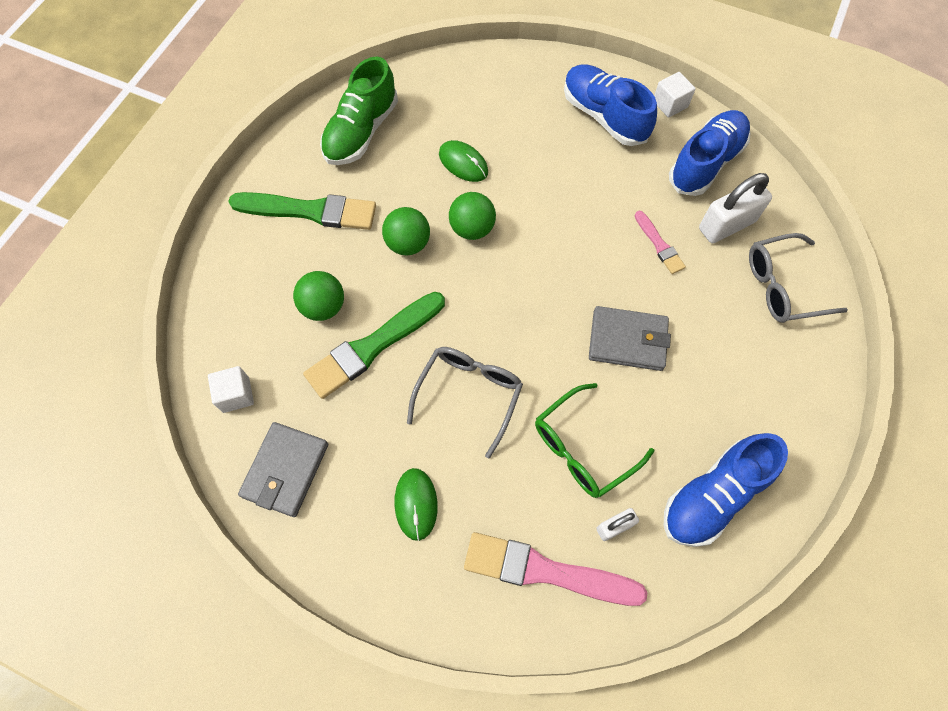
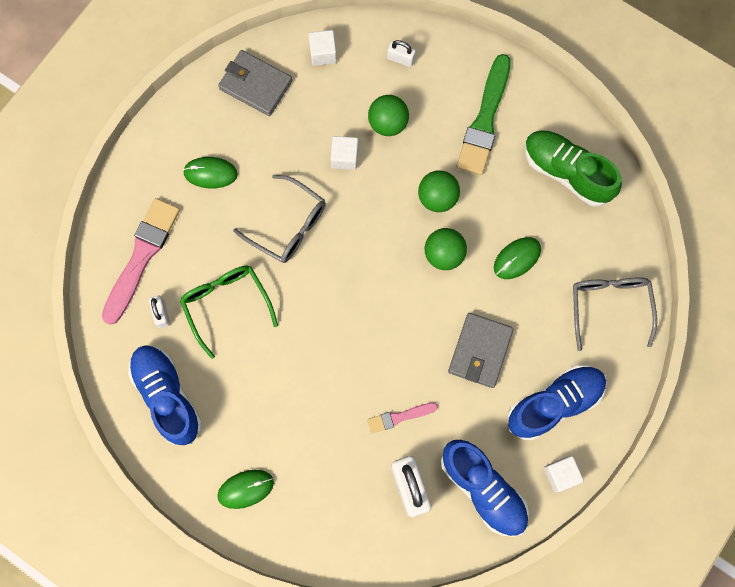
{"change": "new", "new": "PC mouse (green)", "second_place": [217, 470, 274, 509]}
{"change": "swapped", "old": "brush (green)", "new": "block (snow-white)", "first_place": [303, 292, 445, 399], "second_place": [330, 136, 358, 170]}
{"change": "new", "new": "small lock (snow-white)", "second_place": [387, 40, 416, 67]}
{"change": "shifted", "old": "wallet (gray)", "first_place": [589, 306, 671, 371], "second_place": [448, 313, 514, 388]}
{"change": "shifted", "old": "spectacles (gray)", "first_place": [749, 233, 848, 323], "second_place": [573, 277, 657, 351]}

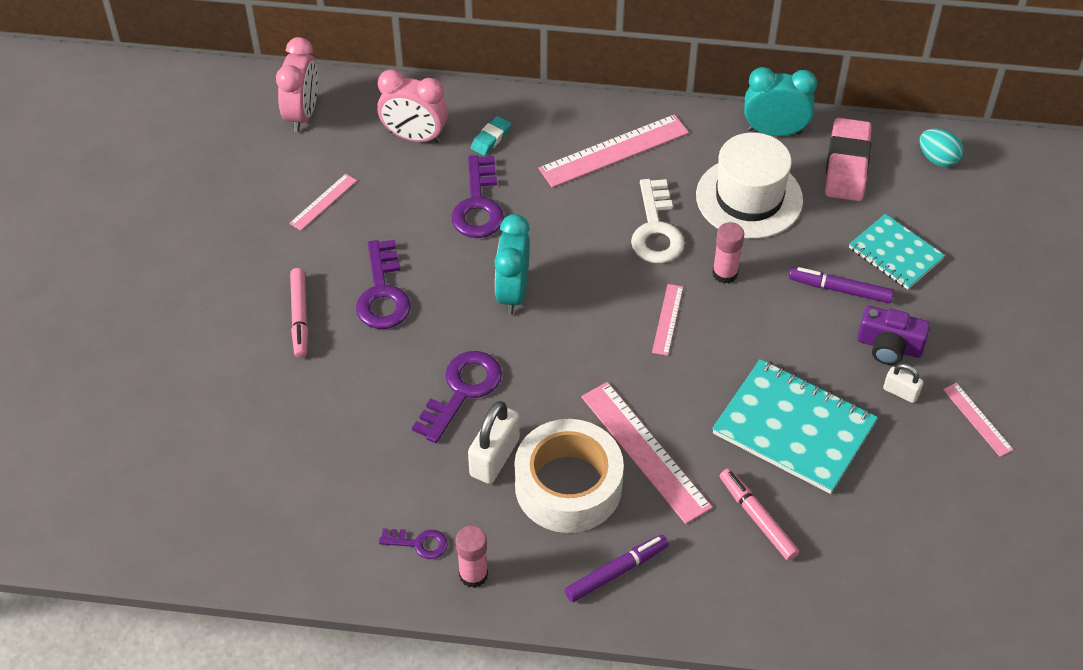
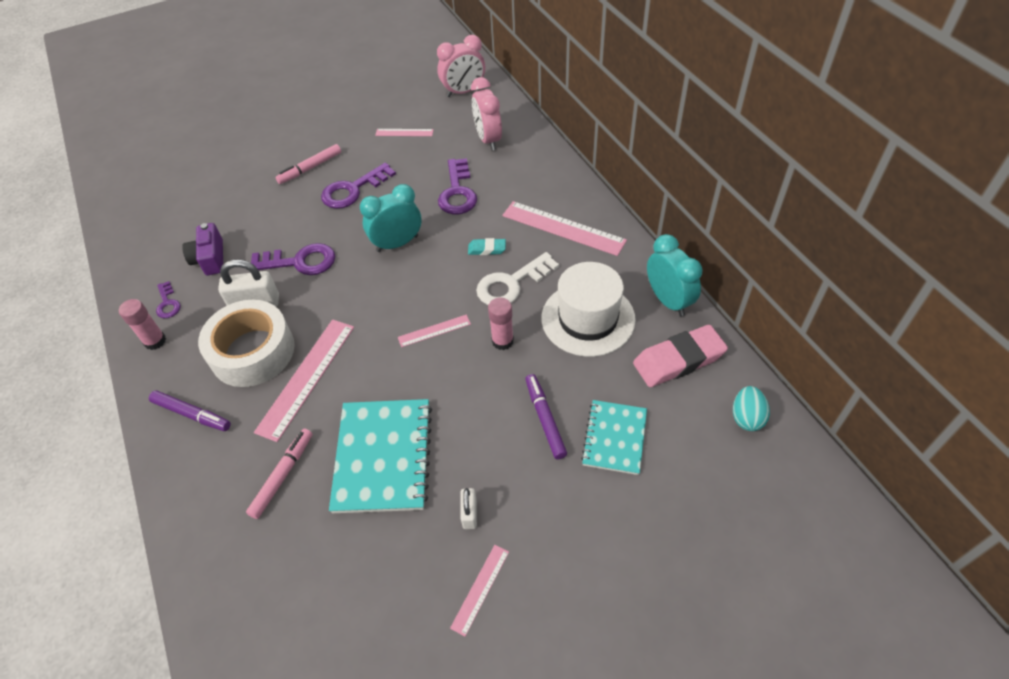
{"change": "shifted", "old": "camera (purple)", "first_place": [857, 306, 930, 365], "second_place": [182, 223, 223, 276]}
{"change": "rotated", "old": "latchkey (purple)", "first_place": [451, 155, 504, 238], "second_place": [438, 158, 477, 214], "degrees": -60}
{"change": "shifted", "old": "eraser (teal)", "first_place": [471, 116, 511, 156], "second_place": [468, 238, 506, 255]}

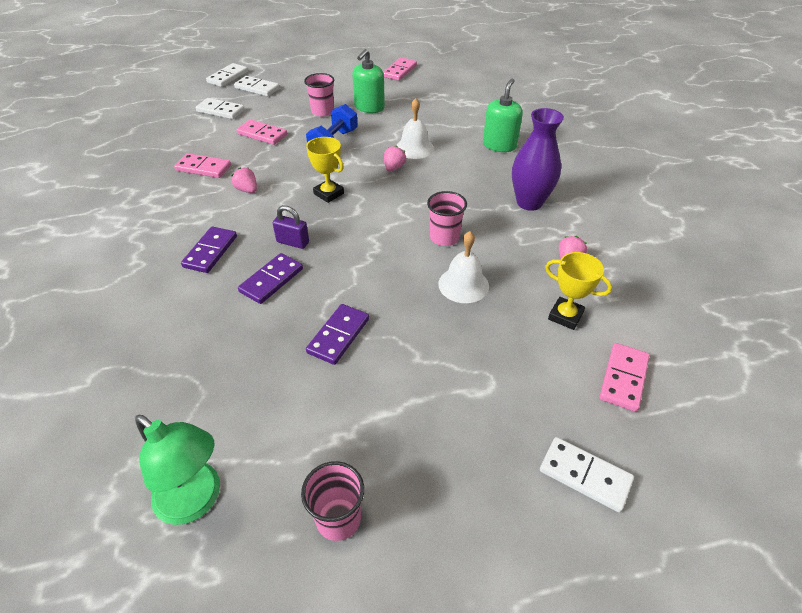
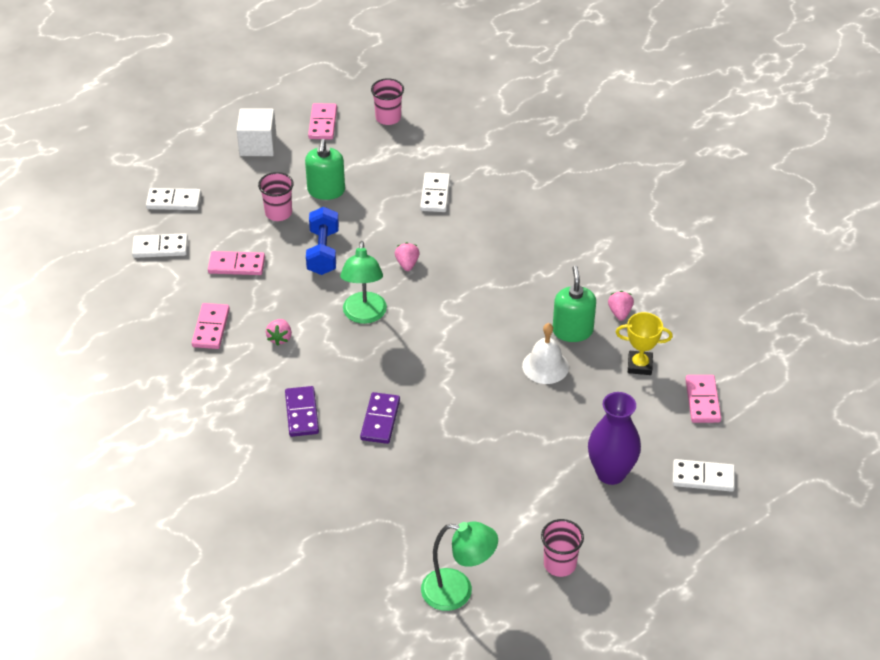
{"change": "rotated", "old": "domino (rose-pink)", "first_place": [174, 153, 231, 178], "second_place": [192, 303, 230, 349], "degrees": -75}
{"change": "new", "new": "block (snow-white)", "second_place": [237, 108, 276, 156]}
{"change": "rotated", "old": "strawberry (rose-pink)", "first_place": [231, 168, 257, 193], "second_place": [266, 319, 292, 346], "degrees": -105}
{"change": "swapped", "old": "award cup (bright yellow)", "new": "reading lamp (green)", "first_place": [306, 137, 344, 203], "second_place": [340, 241, 387, 324]}
{"change": "shifted", "old": "cup (rose-pink)", "first_place": [427, 191, 467, 246], "second_place": [371, 78, 404, 125]}
{"change": "shifted", "old": "domino (snow-white)", "first_place": [206, 63, 248, 87], "second_place": [420, 172, 450, 212]}
{"change": "shifted", "old": "pump bottle (green)", "first_place": [483, 79, 523, 152], "second_place": [553, 266, 596, 342]}
{"change": "shifted", "old": "vase (purple)", "first_place": [512, 108, 564, 211], "second_place": [588, 392, 641, 485]}
{"change": "gone", "old": "small lock (purple)", "first_place": [273, 205, 309, 249]}
{"change": "gone", "old": "domino (purple)", "first_place": [306, 304, 369, 365]}
{"change": "gone", "old": "school bell (snow-white)", "first_place": [396, 98, 434, 159]}

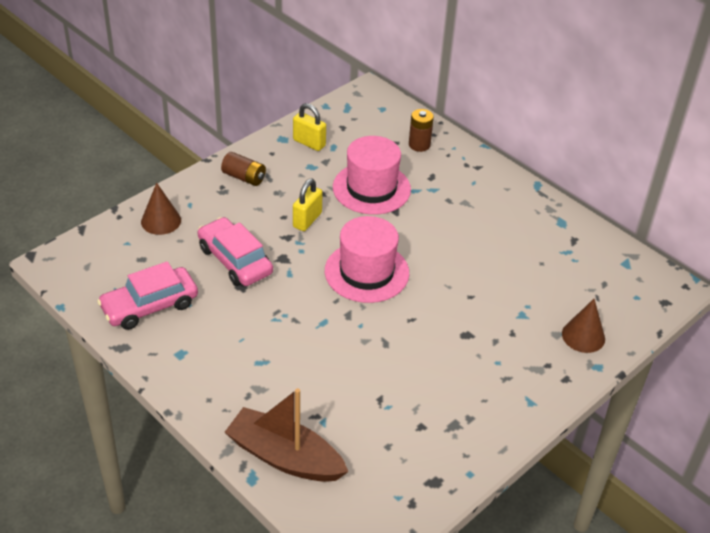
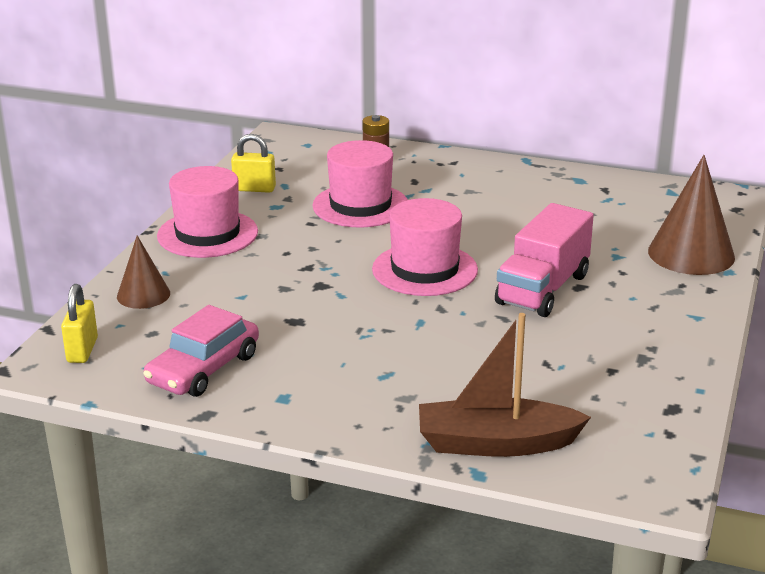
{"change": "shifted", "old": "small lock (bright yellow)", "first_place": [293, 179, 323, 231], "second_place": [61, 284, 98, 363]}
{"change": "swapped", "old": "power cell (russet)", "new": "hat (rose-pink)", "first_place": [221, 152, 266, 186], "second_place": [157, 166, 258, 258]}
{"change": "new", "new": "lorry (rose-pink)", "second_place": [495, 203, 594, 317]}
{"change": "scaled", "old": "cone (russet)", "first_place": [562, 299, 605, 353], "second_place": [648, 155, 735, 275], "factor": 1.69}
{"change": "gone", "old": "automobile (rose-pink)", "first_place": [198, 217, 273, 286]}

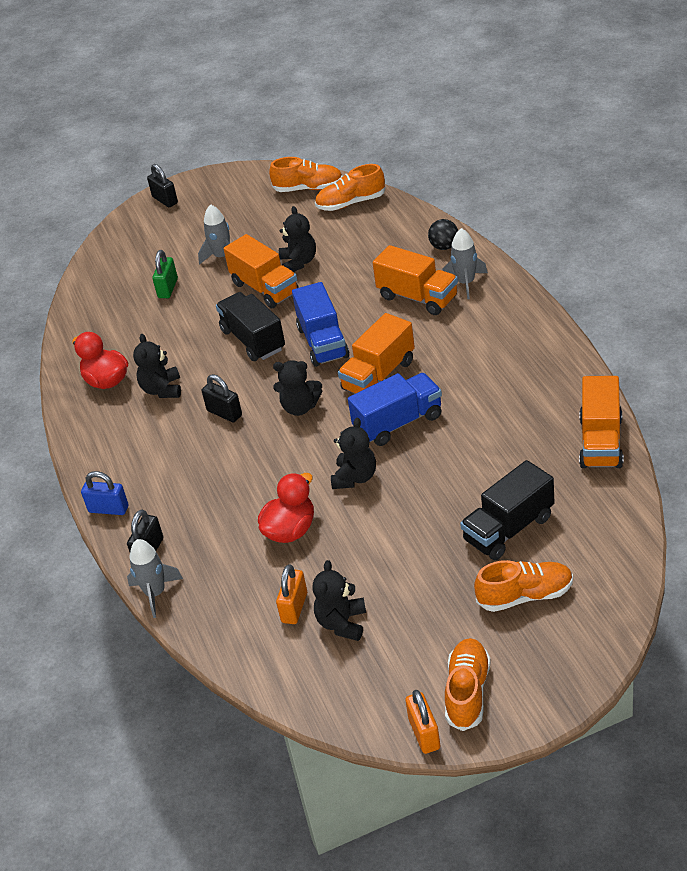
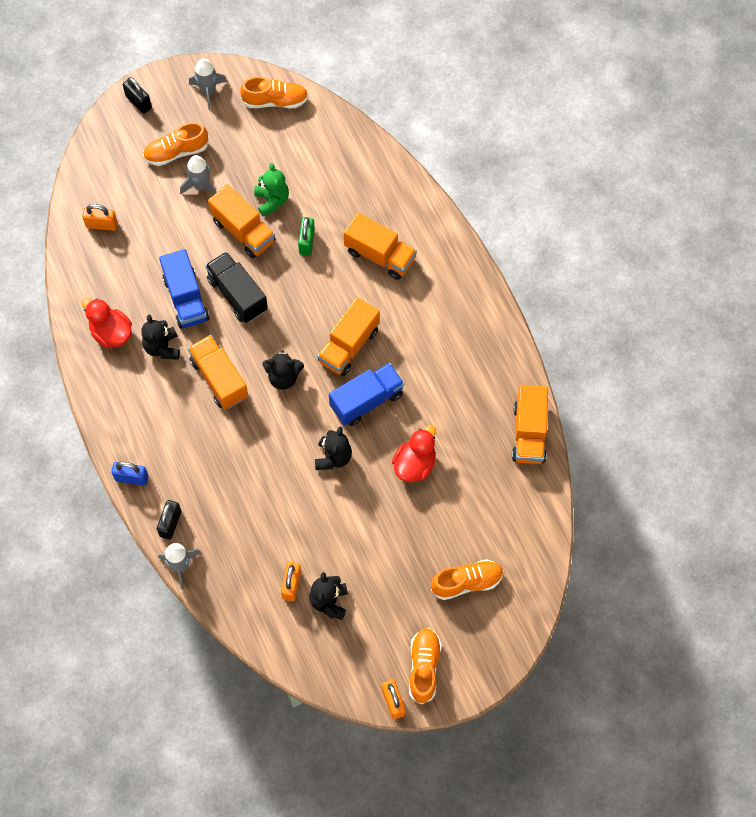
{"change": "new", "new": "small lock (orange)", "second_place": [82, 204, 117, 231]}
{"change": "shifted", "old": "shoe (orange)", "first_place": [315, 164, 385, 211], "second_place": [143, 122, 209, 166]}
{"change": "shifted", "old": "lorry (blue)", "first_place": [292, 282, 349, 367], "second_place": [159, 249, 209, 329]}
{"change": "swapped", "old": "small lock (ebony)", "new": "lorry (orange)", "first_place": [202, 374, 242, 422], "second_place": [188, 335, 248, 410]}
{"change": "shifted", "old": "spaceship (gray)", "first_place": [443, 228, 488, 299], "second_place": [189, 58, 227, 110]}
{"change": "repainted", "old": "stuffed bear (ebony)", "new": "stuffed bear (green)", "first_place": [279, 206, 316, 272], "second_place": [254, 163, 289, 217]}
{"change": "shifted", "old": "small lock (green)", "first_place": [153, 250, 178, 298], "second_place": [298, 217, 315, 255]}
{"change": "shifted", "old": "toy duck (crimson)", "first_place": [258, 473, 314, 543], "second_place": [392, 425, 436, 482]}
{"change": "gone", "old": "sphere (ebony)", "first_place": [428, 219, 458, 250]}
{"change": "gone", "old": "lorry (ebony)", "first_place": [460, 460, 555, 560]}

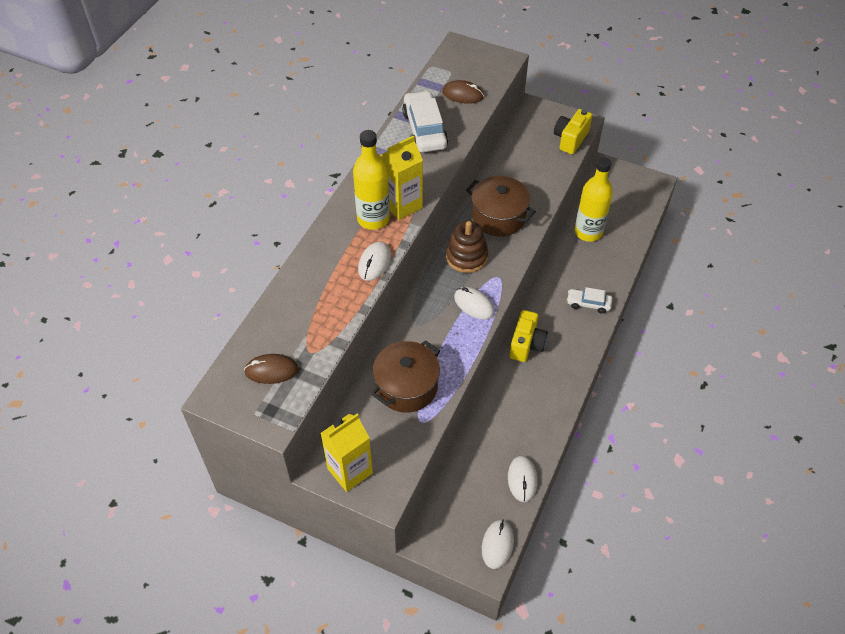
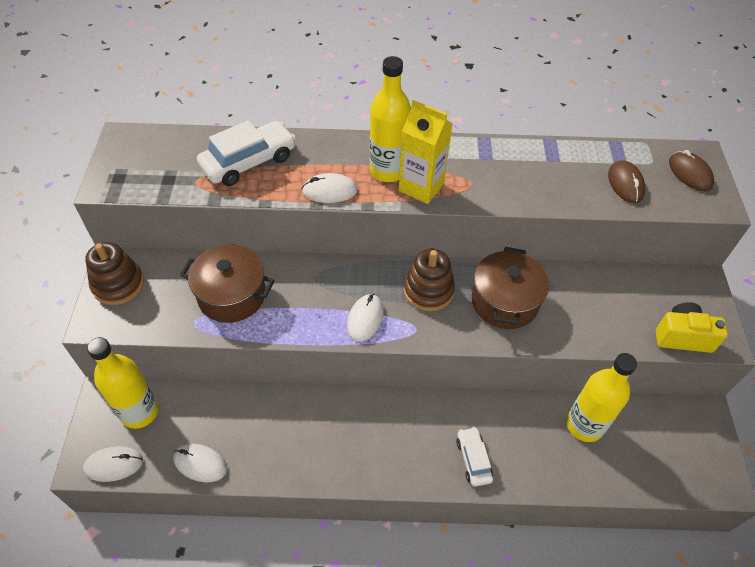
{"change": "swapped", "old": "milk carton (bright yellow)", "new": "stacking rings (russet)", "first_place": [321, 414, 373, 492], "second_place": [85, 242, 144, 305]}
{"change": "new", "new": "bottle (bright yellow)", "second_place": [87, 337, 158, 429]}
{"change": "rotated", "old": "PC mouse (snow-white)", "first_place": [508, 455, 538, 502], "second_place": [173, 444, 227, 482], "degrees": 45}
{"change": "shifted", "old": "automobile (snow-white)", "first_place": [402, 90, 448, 152], "second_place": [197, 120, 296, 186]}
{"change": "shifted", "old": "PC mouse (russet)", "first_place": [244, 354, 299, 384], "second_place": [669, 150, 714, 191]}
{"change": "gone", "old": "camera (bright yellow)", "first_place": [509, 310, 548, 362]}

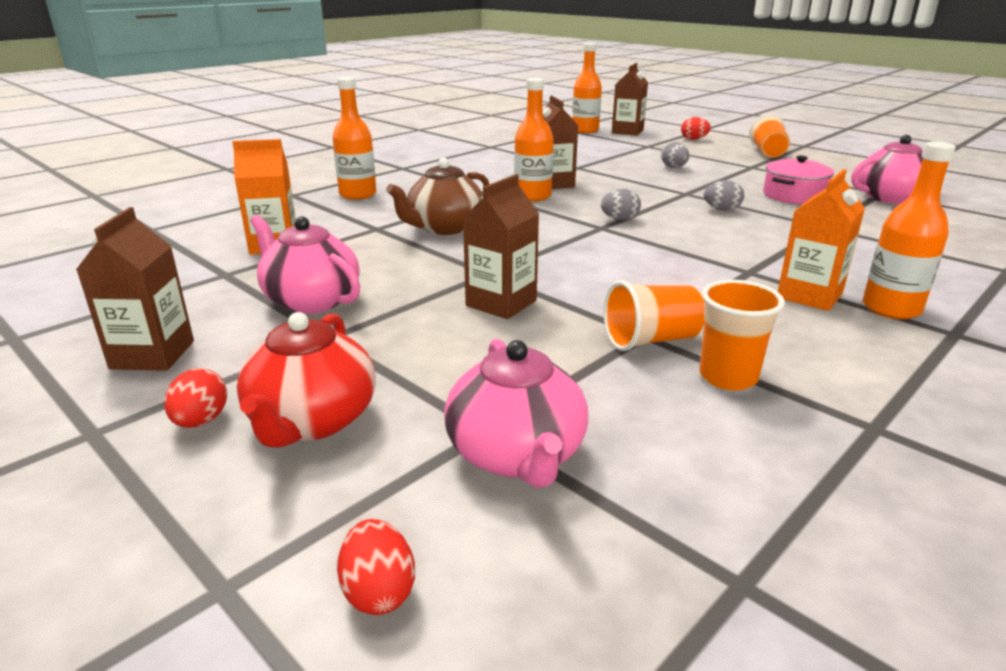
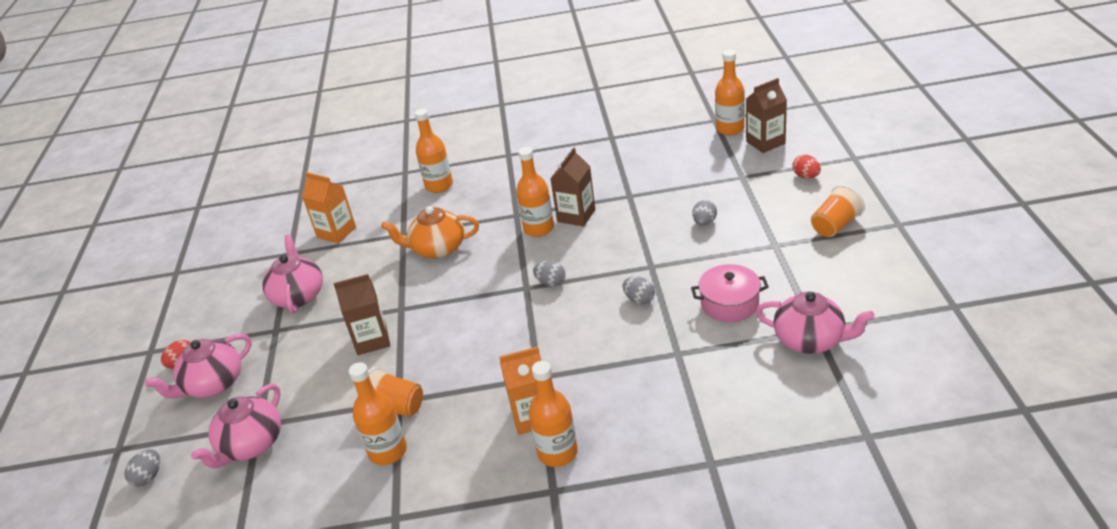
{"change": "repainted", "old": "egg shape (crimson)", "new": "egg shape (gray)", "first_place": [337, 519, 415, 615], "second_place": [124, 449, 160, 487]}
{"change": "repainted", "old": "china teapot (crimson)", "new": "china teapot (rose-pink)", "first_place": [237, 312, 376, 448], "second_place": [145, 334, 252, 398]}
{"change": "swapped", "old": "cup (orange)", "new": "bottle (orange)", "first_place": [699, 280, 785, 391], "second_place": [349, 362, 407, 465]}
{"change": "repainted", "old": "china teapot (russet)", "new": "china teapot (orange)", "first_place": [386, 158, 489, 235], "second_place": [381, 206, 479, 259]}
{"change": "gone", "old": "milk carton (russet)", "first_place": [76, 207, 194, 371]}

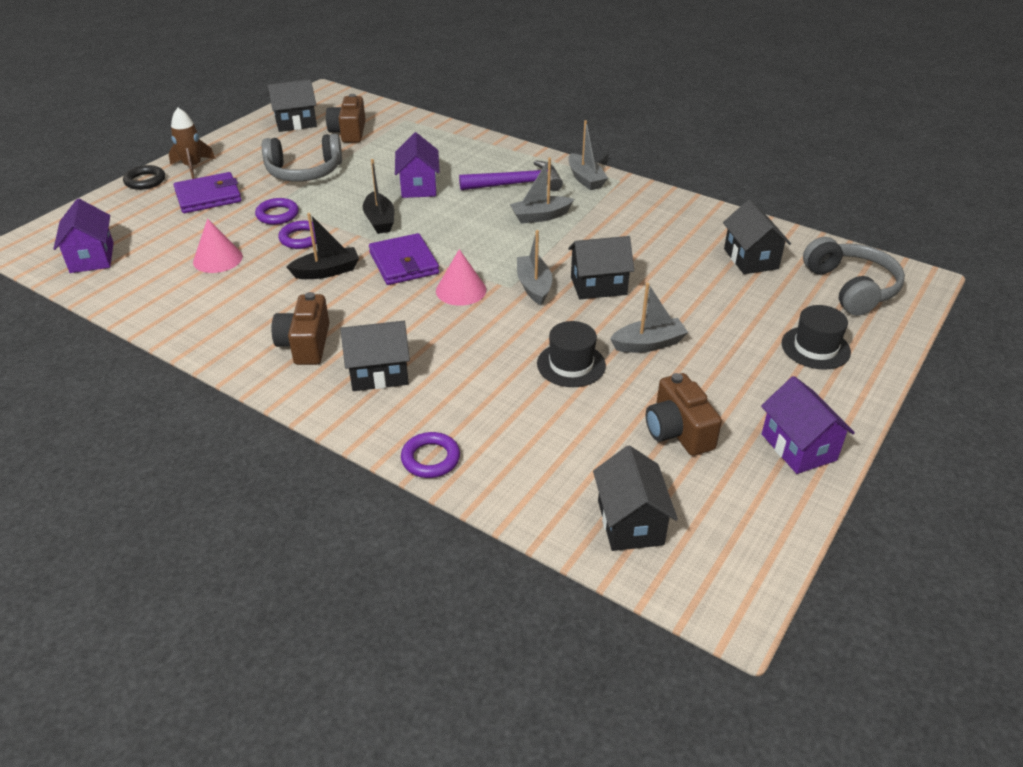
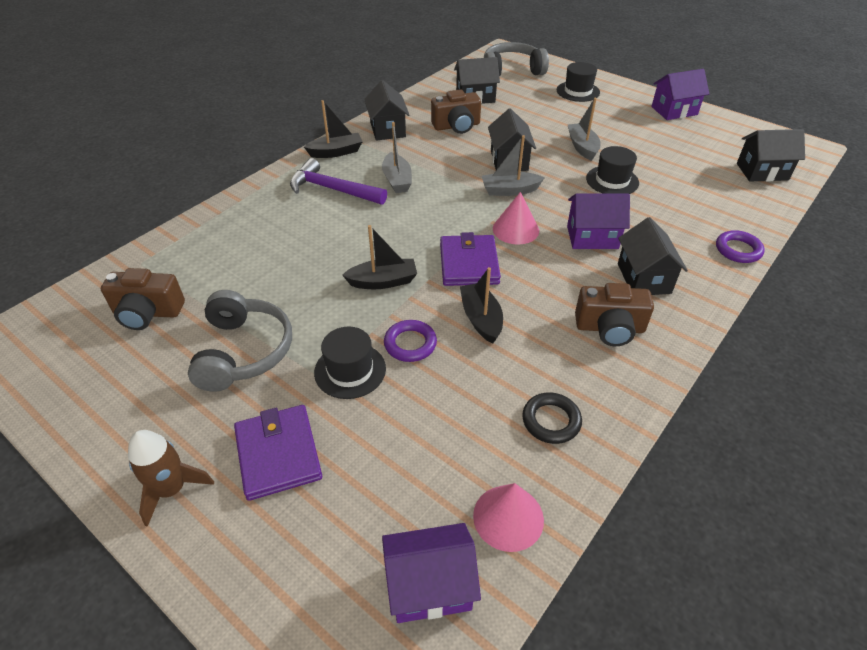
{"change": "rotated", "old": "carpenter's hammer (purple)", "first_place": [459, 160, 563, 191], "second_place": [290, 158, 387, 205], "degrees": -60}
{"change": "repainted", "old": "toy boat (gray)", "new": "toy boat (ebony)", "first_place": [569, 120, 608, 190], "second_place": [304, 100, 363, 158]}
{"change": "swapped", "old": "hoop (purple)", "new": "hat (ebony)", "first_place": [255, 198, 299, 225], "second_place": [314, 327, 386, 399]}
{"change": "shifted", "old": "house (ebony)", "first_place": [267, 79, 317, 132], "second_place": [364, 80, 409, 141]}
{"change": "shifted", "old": "camera (russet)", "first_place": [646, 373, 722, 456], "second_place": [431, 90, 481, 134]}
{"change": "rotated", "old": "wallet (purple)", "first_place": [369, 233, 439, 285], "second_place": [440, 232, 501, 286], "degrees": -75}
{"change": "shifted", "old": "cone (rose-pink)", "first_place": [193, 219, 243, 273], "second_place": [473, 483, 544, 552]}
{"change": "shifted", "old": "hoop (ebony)", "first_place": [123, 165, 165, 190], "second_place": [522, 393, 582, 444]}
{"change": "shifted", "old": "house (purple)", "first_place": [395, 132, 440, 198], "second_place": [567, 193, 630, 249]}

